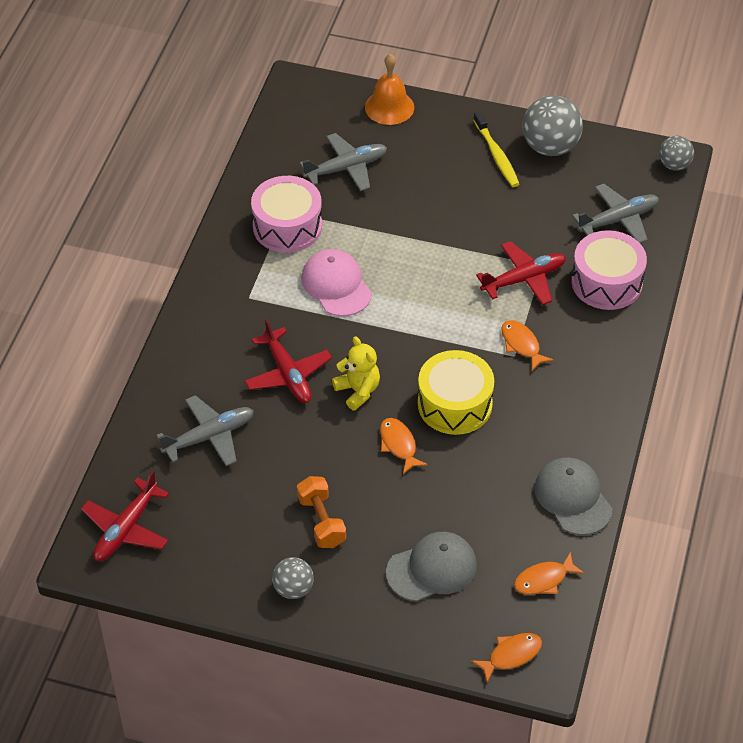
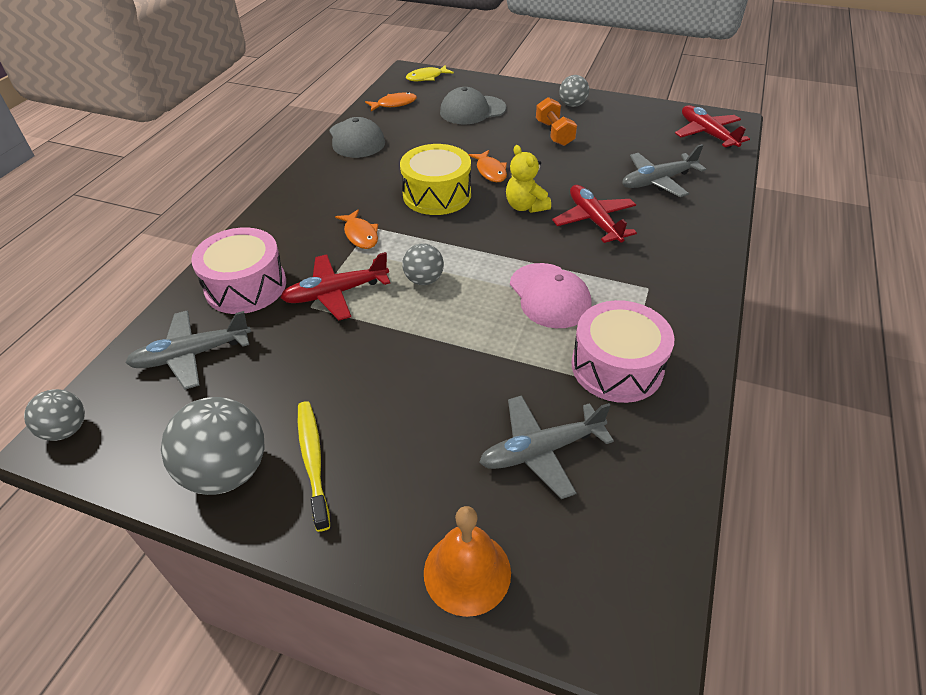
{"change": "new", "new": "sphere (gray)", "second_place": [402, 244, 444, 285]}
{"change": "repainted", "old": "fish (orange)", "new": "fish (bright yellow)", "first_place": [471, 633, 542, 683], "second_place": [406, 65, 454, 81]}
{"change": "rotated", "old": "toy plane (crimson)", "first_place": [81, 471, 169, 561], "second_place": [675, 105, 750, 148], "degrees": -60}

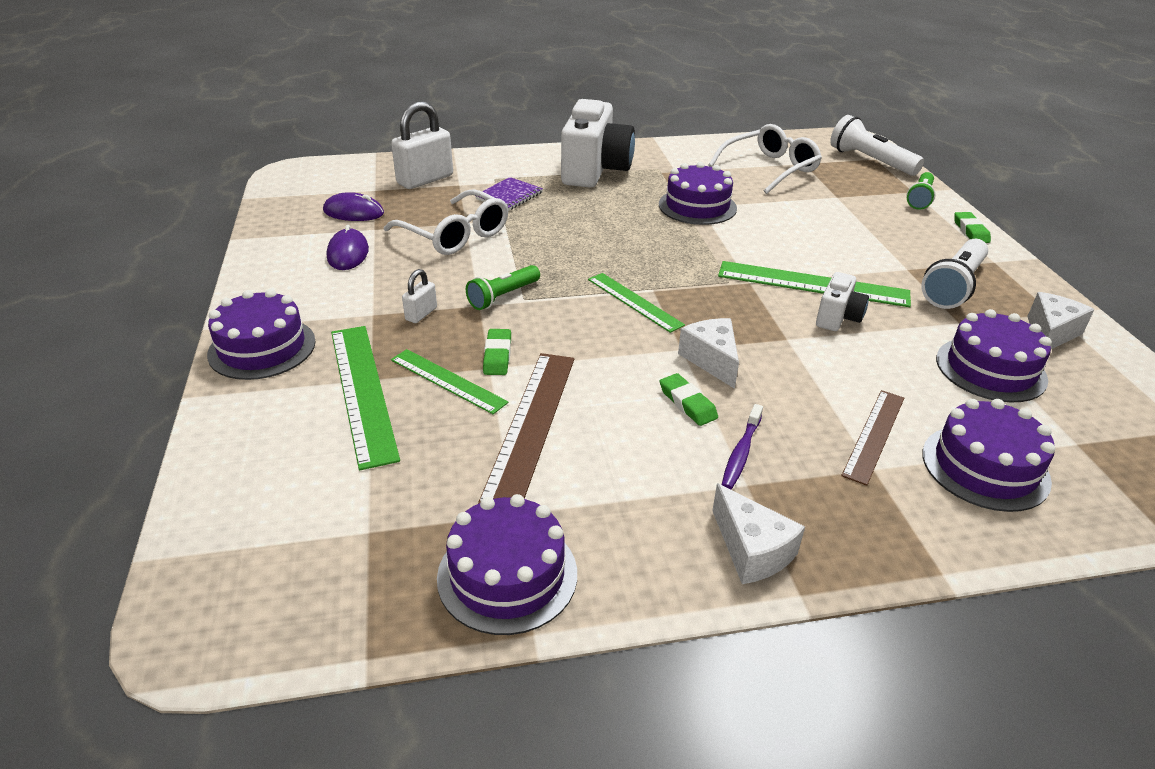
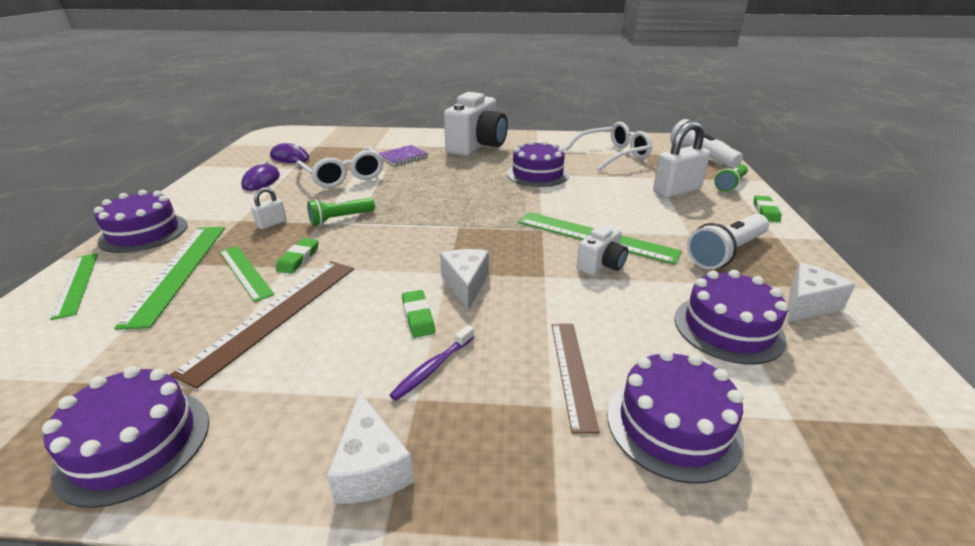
{"change": "shifted", "old": "measuring stick (green)", "first_place": [588, 273, 685, 333], "second_place": [50, 253, 98, 320]}
{"change": "rotated", "old": "measuring stick (russet)", "first_place": [841, 390, 904, 486], "second_place": [552, 324, 600, 434], "degrees": -45}
{"change": "shifted", "old": "small lock (snow-white)", "first_place": [391, 101, 453, 189], "second_place": [653, 121, 710, 198]}

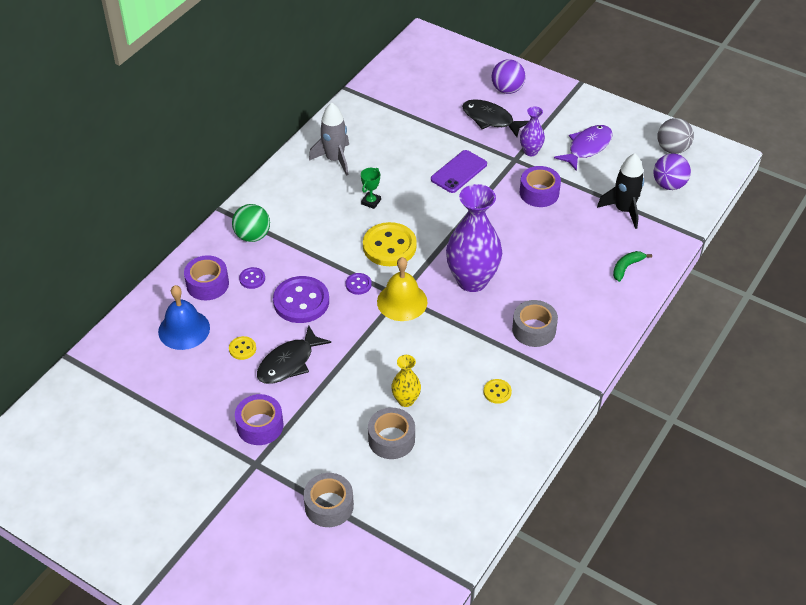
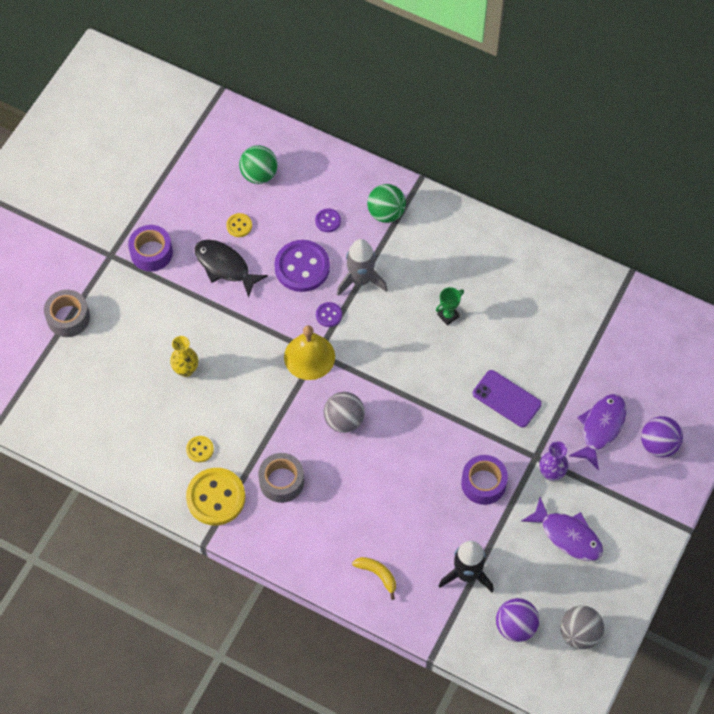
{"change": "shifted", "old": "button (bright yellow)", "first_place": [363, 222, 417, 266], "second_place": [186, 468, 245, 525]}
{"change": "swapped", "old": "school bell (blue)", "new": "sphere (green)", "first_place": [158, 285, 210, 350], "second_place": [239, 145, 278, 184]}
{"change": "swapped", "old": "vase (purple)", "new": "sphere (gray)", "first_place": [446, 184, 502, 292], "second_place": [324, 392, 365, 433]}
{"change": "shifted", "old": "spaceship (gray)", "first_place": [309, 103, 349, 176], "second_place": [337, 239, 387, 296]}
{"change": "repainted", "old": "banana (green)", "new": "banana (bright yellow)", "first_place": [613, 251, 652, 282], "second_place": [352, 557, 396, 600]}
{"change": "rotated", "old": "award cup (green)", "first_place": [361, 168, 381, 209], "second_place": [436, 287, 464, 325], "degrees": -60}
{"change": "repainted", "old": "fish (ebony)", "new": "fish (purple)", "first_place": [462, 99, 529, 137], "second_place": [569, 394, 626, 470]}
{"change": "gone", "old": "sticky tape (purple)", "first_place": [184, 255, 229, 300]}
{"change": "gone", "old": "sticky tape (gray)", "first_place": [368, 408, 415, 459]}

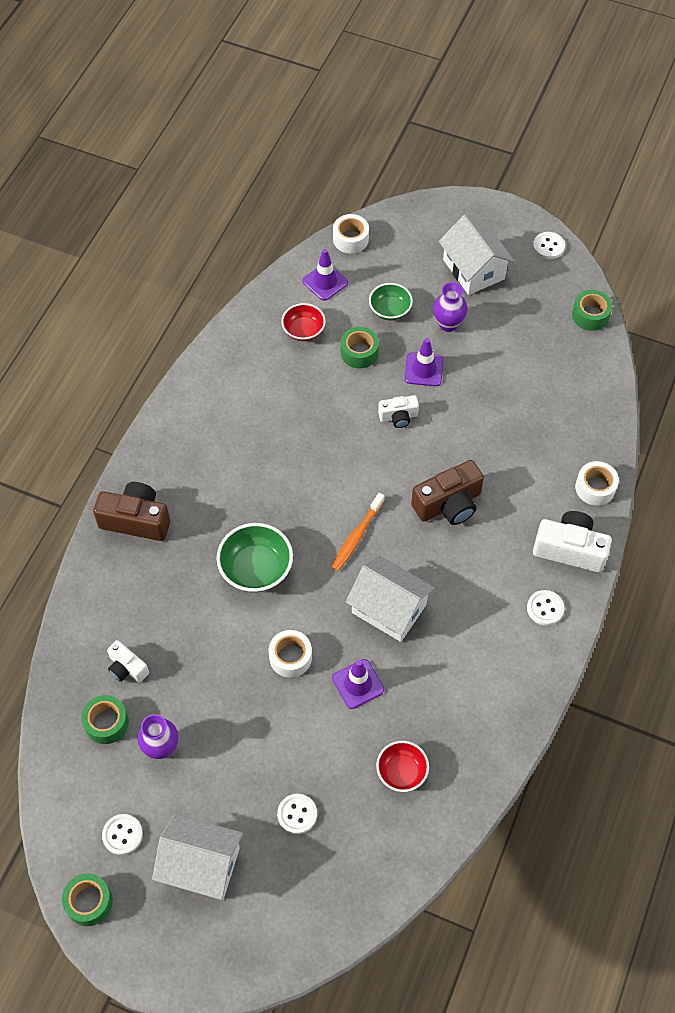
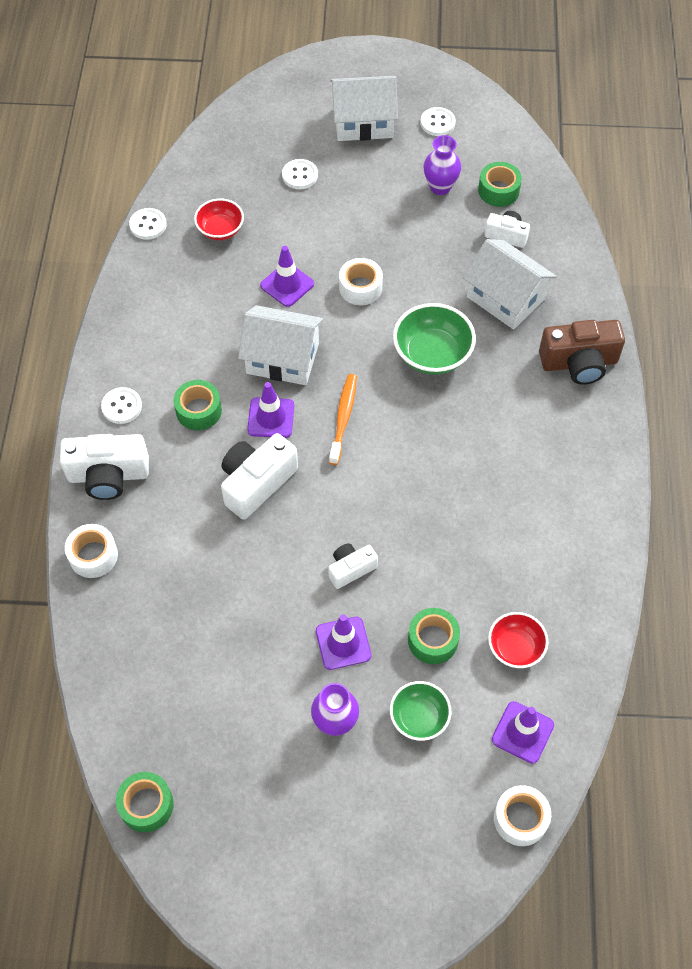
{"change": "shifted", "old": "button (snow-white)", "first_place": [533, 232, 565, 259], "second_place": [129, 208, 167, 240]}
{"change": "shifted", "old": "sticky tape (green)", "first_place": [62, 874, 113, 926], "second_place": [173, 380, 222, 430]}
{"change": "repainted", "old": "camera (russet)", "new": "camera (snow-white)", "first_place": [411, 460, 484, 525], "second_place": [221, 433, 298, 520]}
{"change": "new", "new": "traffic cone (purple)", "second_place": [247, 382, 294, 438]}
{"change": "shifted", "old": "house (snow-white)", "first_place": [439, 215, 514, 295], "second_place": [463, 239, 557, 330]}

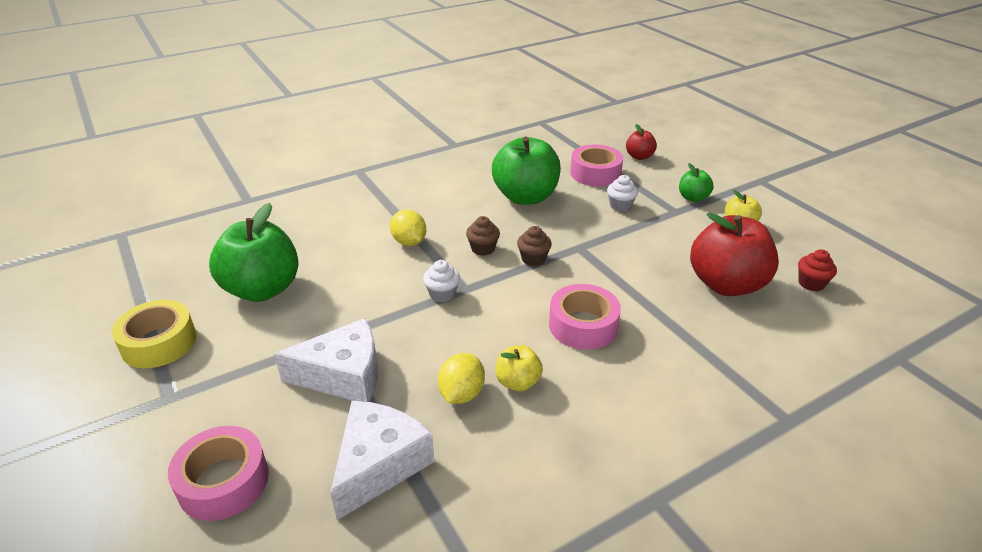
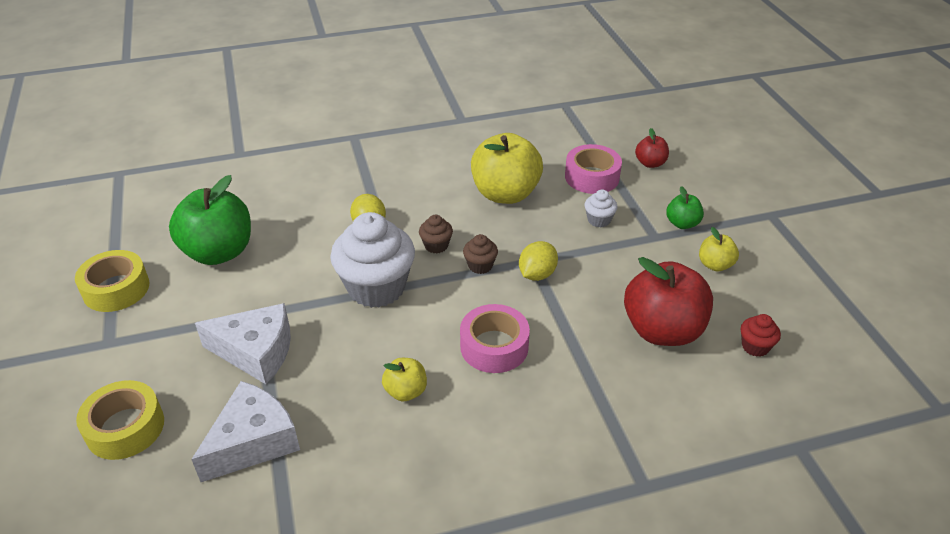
{"change": "repainted", "old": "sticky tape (rose-pink)", "new": "sticky tape (bright yellow)", "first_place": [168, 426, 269, 521], "second_place": [76, 380, 164, 460]}
{"change": "scaled", "old": "cupcake (snow-white)", "first_place": [423, 260, 460, 302], "second_place": [330, 212, 415, 308], "factor": 2.28}
{"change": "repainted", "old": "toy apple (green)", "new": "toy apple (bright yellow)", "first_place": [492, 137, 561, 205], "second_place": [471, 133, 543, 204]}
{"change": "shifted", "old": "lemon (bright yellow)", "first_place": [438, 353, 485, 404], "second_place": [519, 241, 558, 281]}

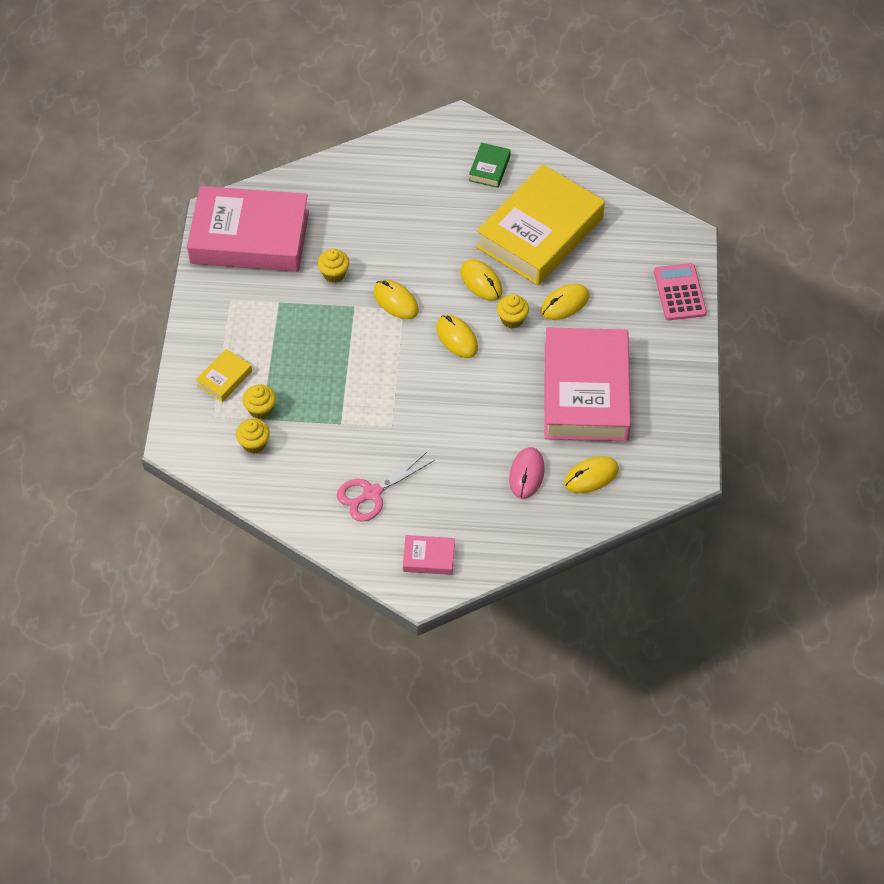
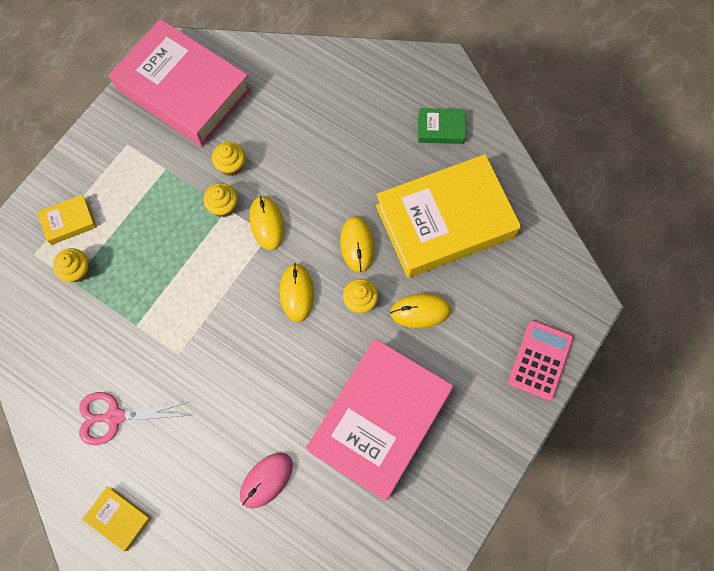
{"change": "repainted", "old": "hardcover (rose-pink)", "new": "hardcover (bright yellow)", "first_place": [403, 535, 455, 575], "second_place": [82, 487, 152, 551]}
{"change": "shifted", "old": "cupcake (bright yellow)", "first_place": [236, 419, 270, 454], "second_place": [203, 183, 237, 217]}
{"change": "rotated", "old": "hardcover (green)", "first_place": [469, 143, 511, 188], "second_place": [418, 108, 465, 144], "degrees": 45}
{"change": "gone", "old": "PC mouse (bright yellow)", "first_place": [564, 456, 619, 493]}

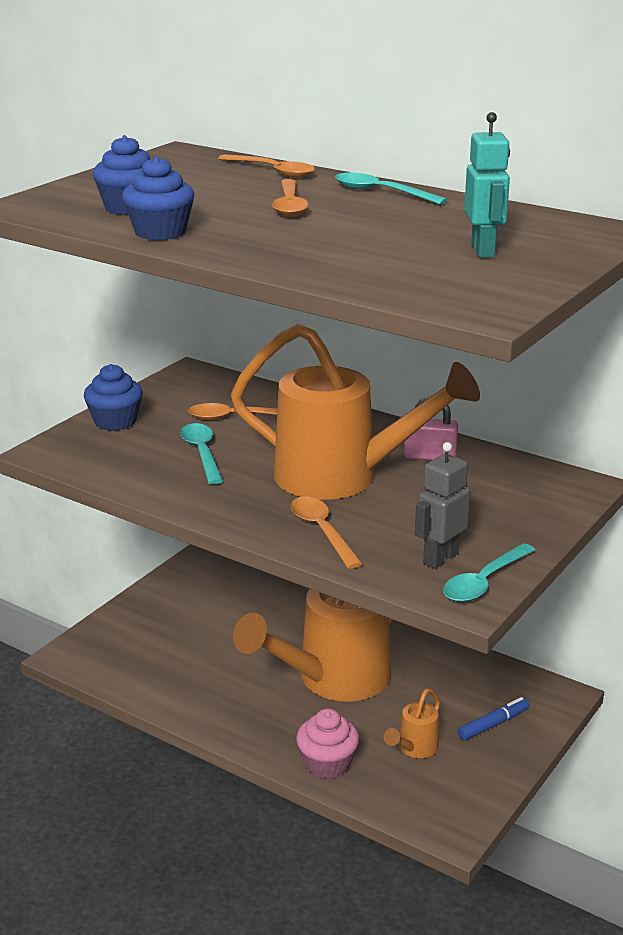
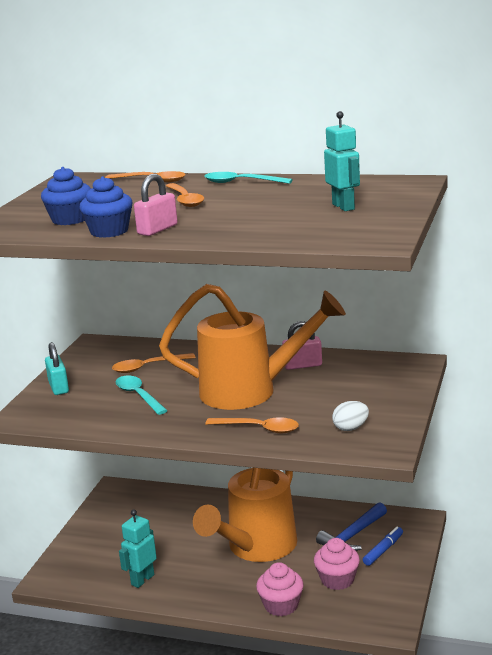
{"change": "swapped", "old": "cupcake (blue)", "new": "small lock (teal)", "first_place": [84, 364, 143, 431], "second_place": [45, 342, 69, 395]}
{"change": "new", "new": "toy robot (teal)", "second_place": [119, 510, 157, 588]}
{"change": "new", "new": "small lock (rose-pink)", "second_place": [134, 174, 178, 236]}
{"change": "rotated", "old": "spoon (orange)", "first_place": [291, 496, 363, 569], "second_place": [205, 417, 299, 433], "degrees": 150}
{"change": "swapped", "old": "sprinkling can (orange)", "new": "cupcake (rose-pink)", "first_place": [384, 689, 440, 758], "second_place": [314, 538, 360, 590]}
{"change": "new", "new": "carpenter's hammer (blue)", "second_place": [316, 502, 387, 551]}
{"change": "swapped", "old": "toy robot (gray)", "new": "egg shape (snow-white)", "first_place": [415, 442, 470, 569], "second_place": [332, 401, 369, 431]}
{"change": "gone", "old": "spoon (teal)", "first_place": [443, 543, 535, 602]}

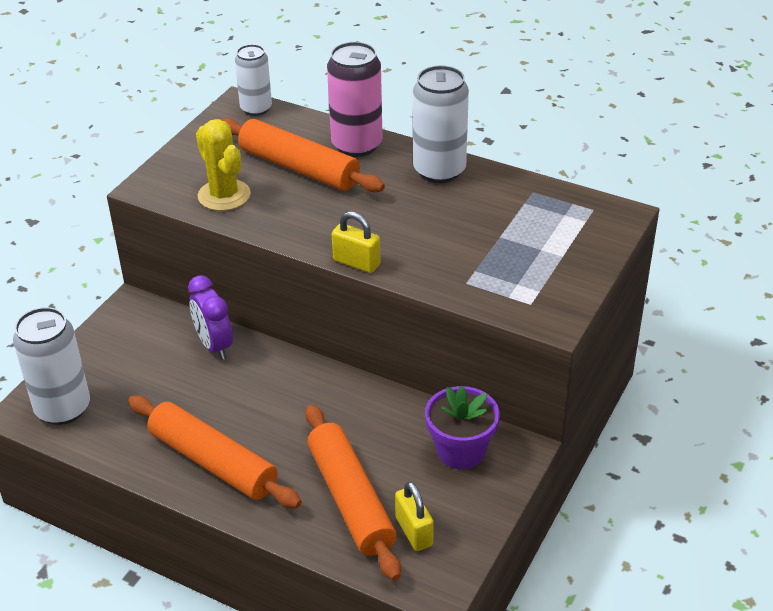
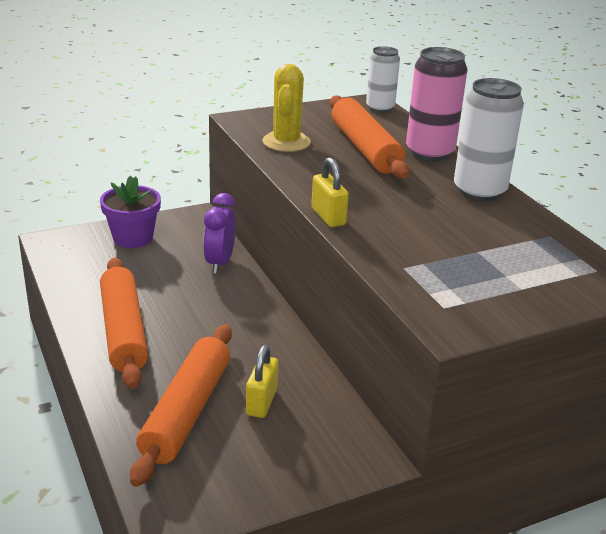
{"change": "shifted", "old": "potted plant (purple)", "first_place": [425, 386, 500, 469], "second_place": [100, 176, 161, 248]}
{"change": "shifted", "old": "small lock (bright yellow)", "first_place": [395, 481, 434, 551], "second_place": [246, 345, 278, 418]}
{"change": "gone", "old": "can (snow-white)", "first_place": [13, 307, 90, 425]}

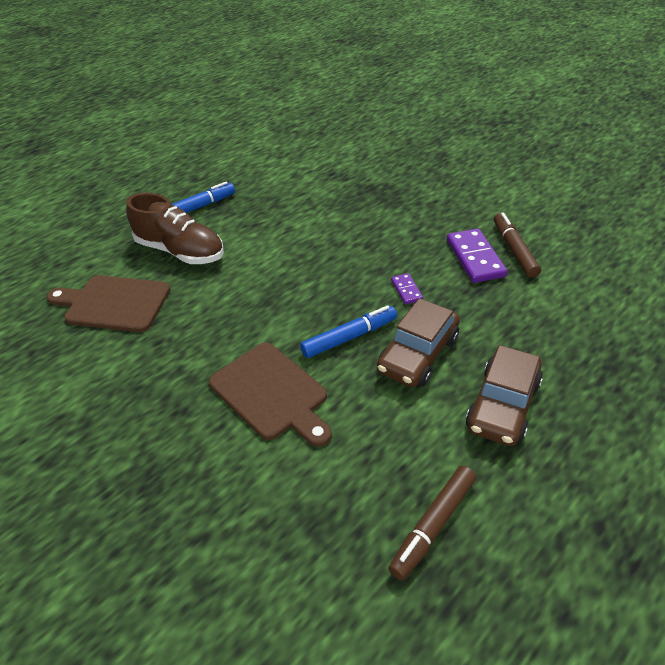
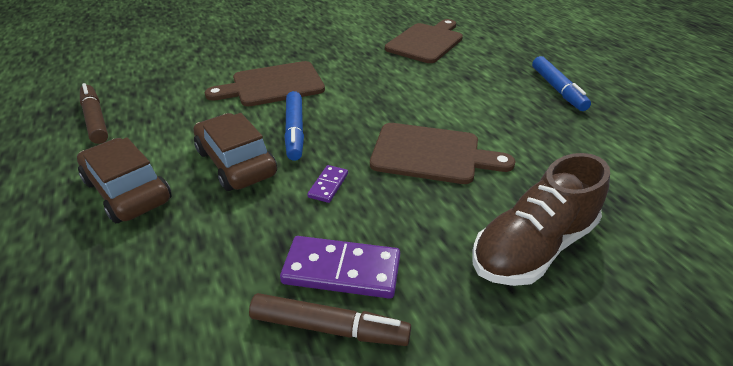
{"change": "rotated", "old": "domino (purple)", "first_place": [391, 273, 423, 305], "second_place": [307, 165, 348, 203], "degrees": -75}
{"change": "new", "new": "bread board (russet)", "second_place": [370, 123, 515, 184]}
{"change": "shifted", "old": "shoe (russet)", "first_place": [126, 193, 224, 264], "second_place": [472, 153, 610, 286]}

